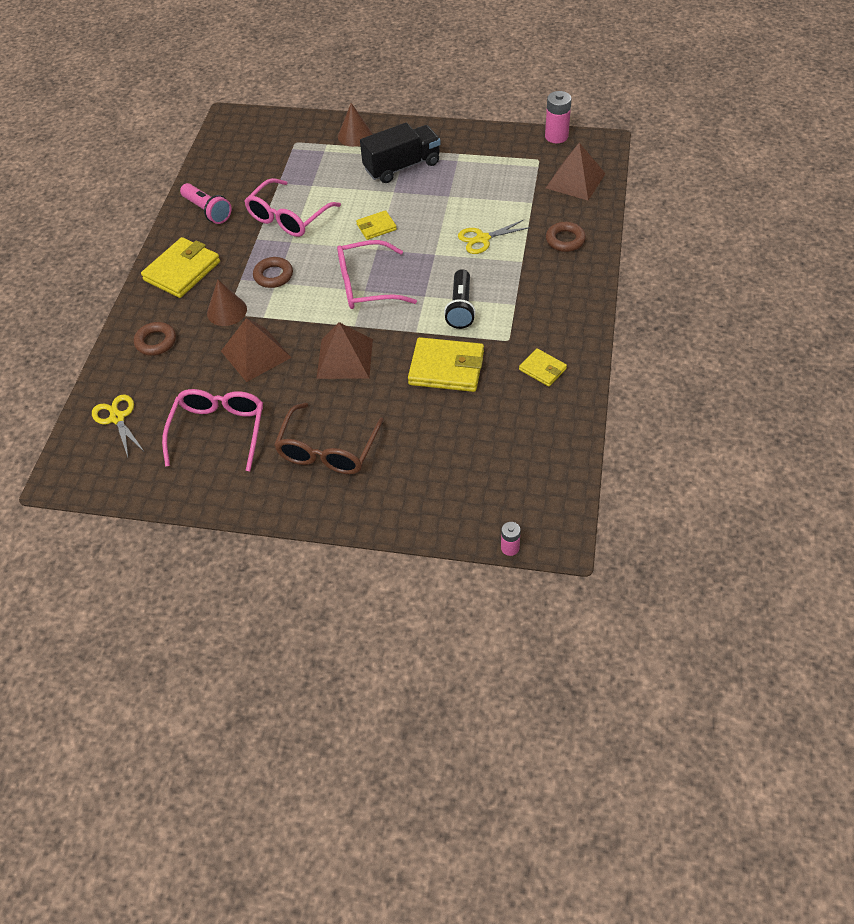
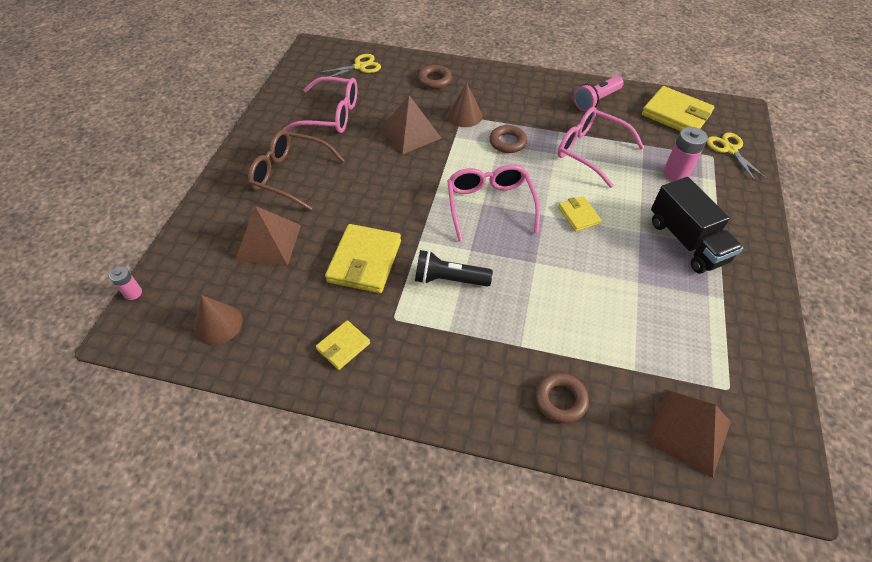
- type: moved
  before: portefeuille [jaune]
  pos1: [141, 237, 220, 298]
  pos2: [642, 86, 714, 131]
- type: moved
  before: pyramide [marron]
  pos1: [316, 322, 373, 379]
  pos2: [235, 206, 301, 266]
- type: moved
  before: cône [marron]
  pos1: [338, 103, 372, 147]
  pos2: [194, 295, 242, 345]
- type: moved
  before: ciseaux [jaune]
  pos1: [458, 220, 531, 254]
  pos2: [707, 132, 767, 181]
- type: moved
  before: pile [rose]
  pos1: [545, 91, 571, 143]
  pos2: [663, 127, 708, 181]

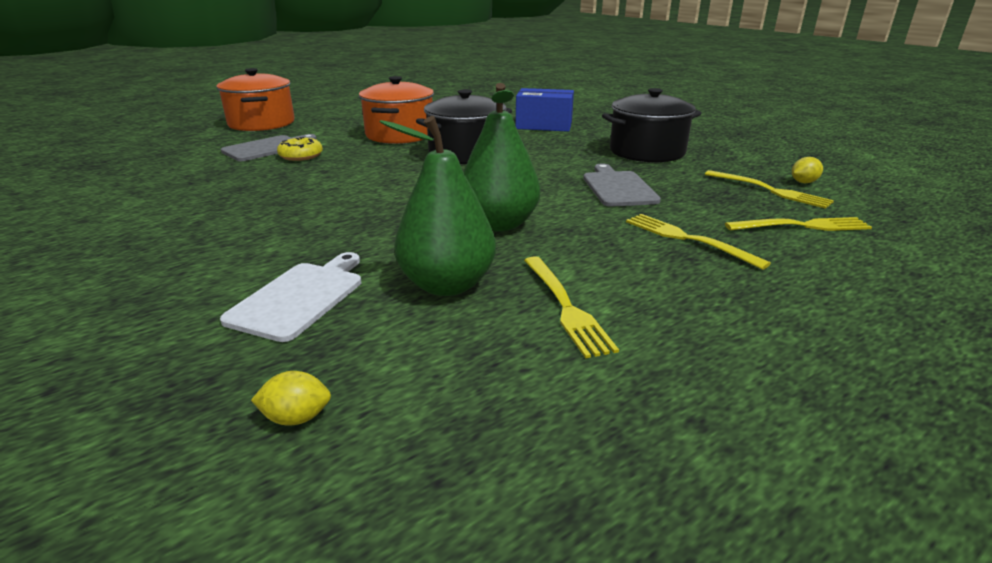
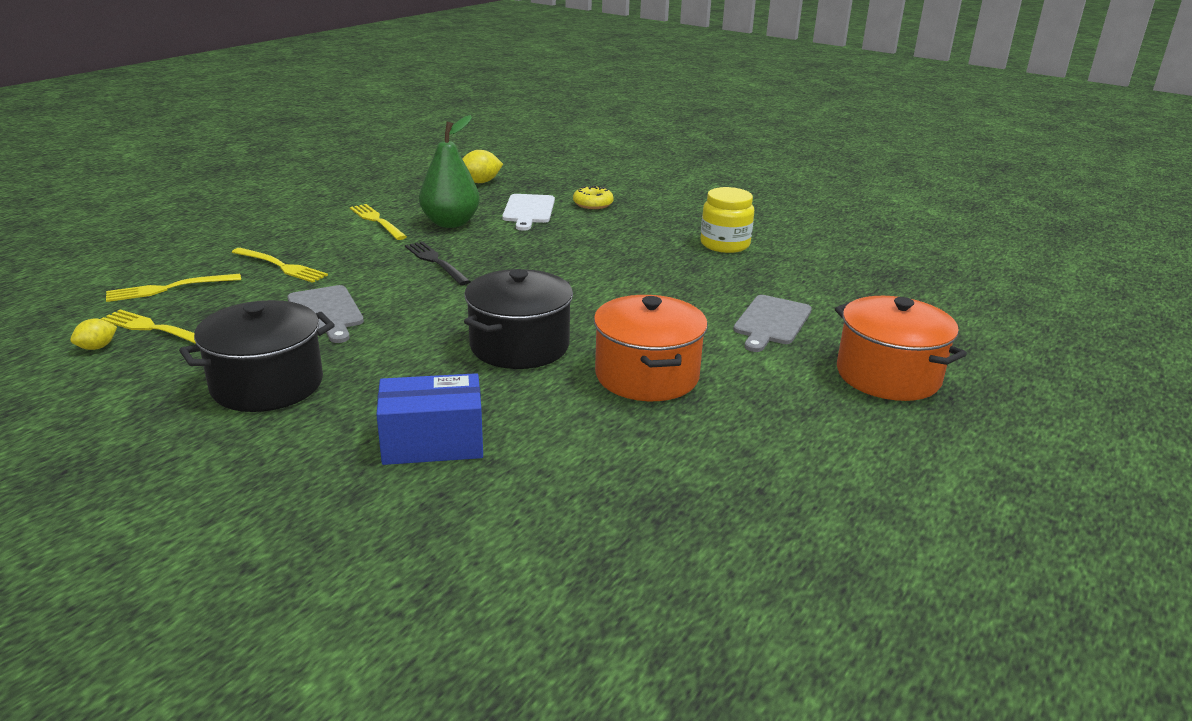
- type: resized
  before: citron [jaune]
  pos1: [251, 371, 331, 426]
  pos2: [462, 150, 503, 183]
  scale: 1.61
- type: moved
  before: beignet [jaune]
  pos1: [277, 137, 323, 161]
  pos2: [573, 186, 614, 209]
- type: replaced
  before: poire [vert]
  after: fourchette [noir]
  pos1: [464, 83, 540, 231]
  pos2: [405, 241, 471, 285]
- type: added
  after: bocal [jaune]
  pos2: [700, 187, 754, 253]

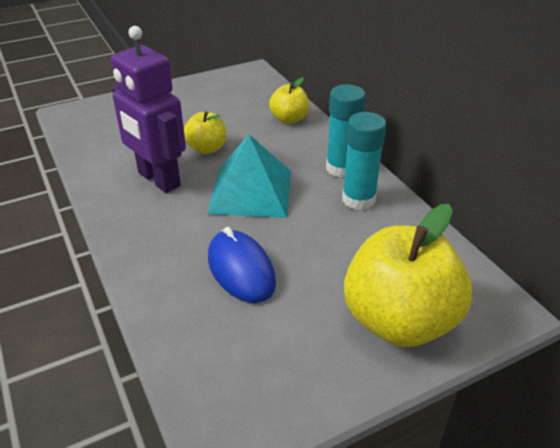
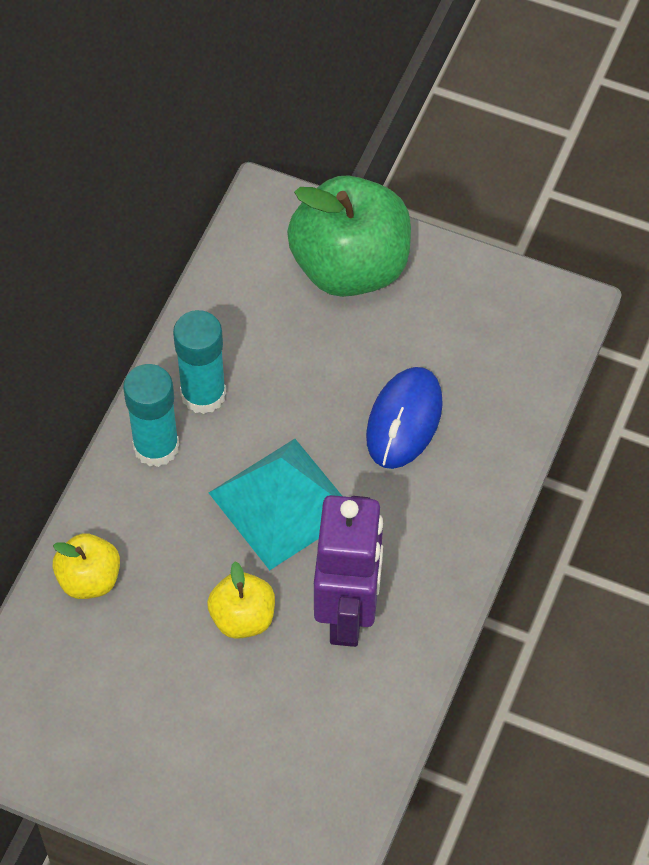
- type: recoloured
  before: pomme [jaune]
  after: pomme [vert]
  pos1: [344, 204, 472, 347]
  pos2: [287, 175, 411, 297]

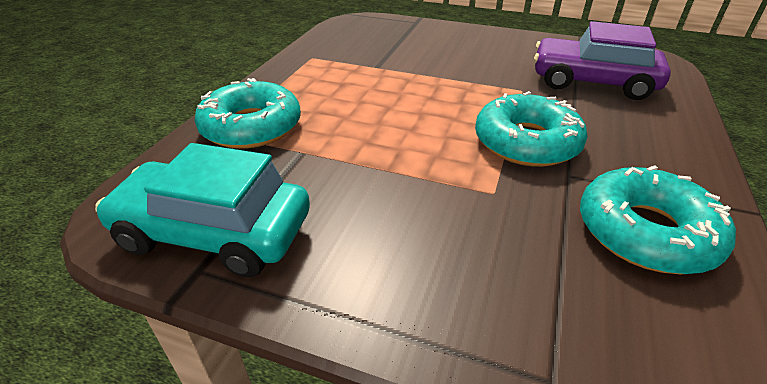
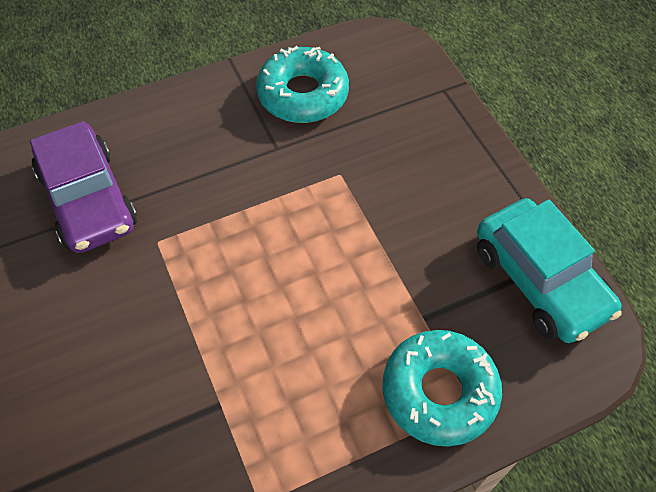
- type: removed
  before: beignet [turquoise]
  pos1: [475, 91, 588, 167]

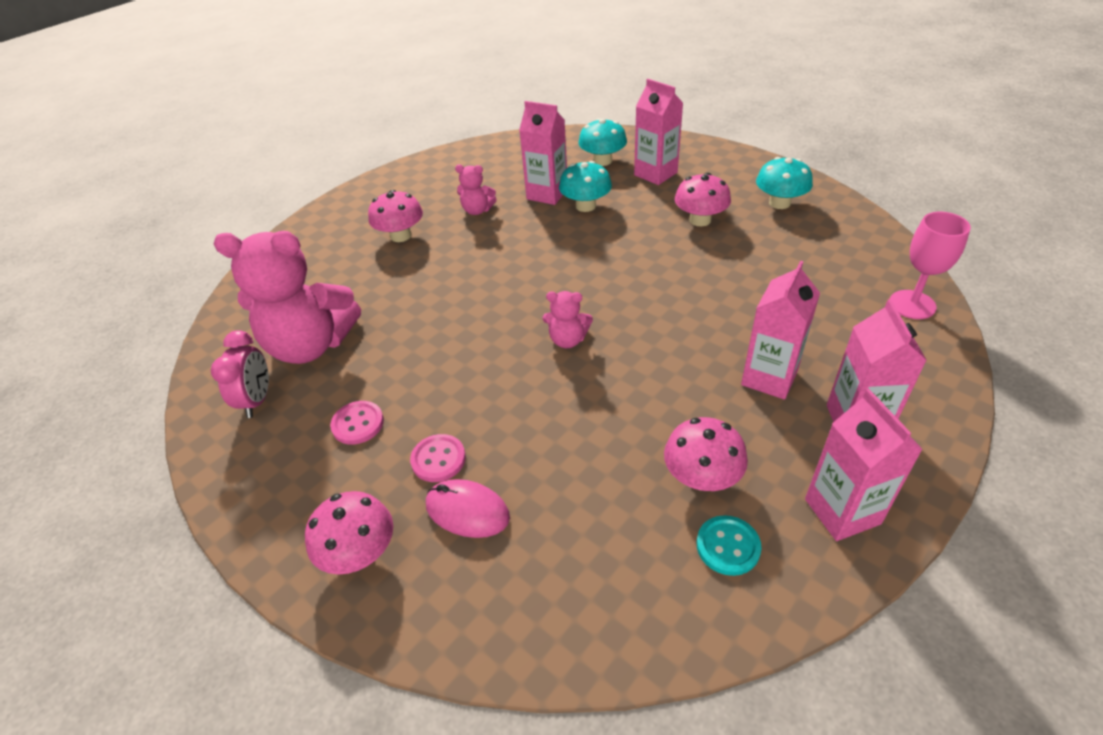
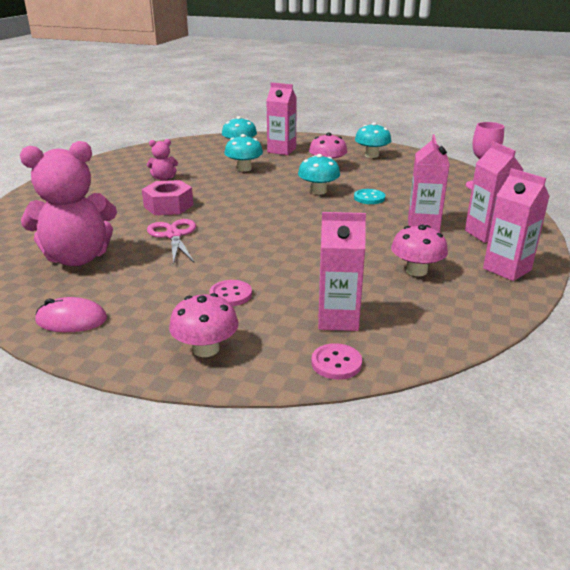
- type: removed
  before: réveil [rose]
  pos1: [211, 330, 269, 418]
- type: moved
  before: bouton [rose]
  pos1: [330, 401, 384, 445]
  pos2: [311, 343, 362, 380]
- type: removed
  before: champignon [rose]
  pos1: [368, 190, 423, 242]
- type: moved
  before: souris [rose]
  pos1: [426, 479, 510, 538]
  pos2: [35, 297, 107, 332]
- type: moved
  before: brique de lait [rose]
  pos1: [519, 101, 567, 205]
  pos2: [318, 212, 366, 331]
- type: removed
  before: ours en peluche [rose]
  pos1: [543, 291, 593, 348]
- type: moved
  before: bouton [turquoise]
  pos1: [697, 515, 762, 576]
  pos2: [354, 189, 385, 204]
- type: added
  after: écrou [rose]
  pos2: [142, 180, 193, 215]
- type: added
  after: ciseaux [rose]
  pos2: [147, 219, 196, 264]
- type: added
  after: champignon [turquoise]
  pos2: [298, 154, 340, 195]

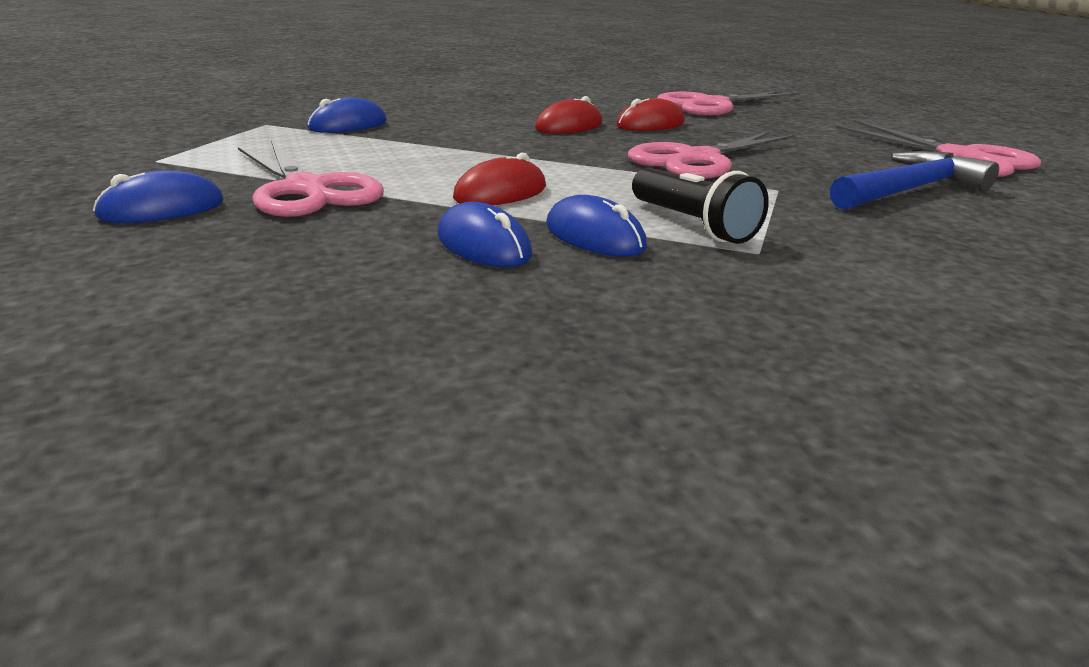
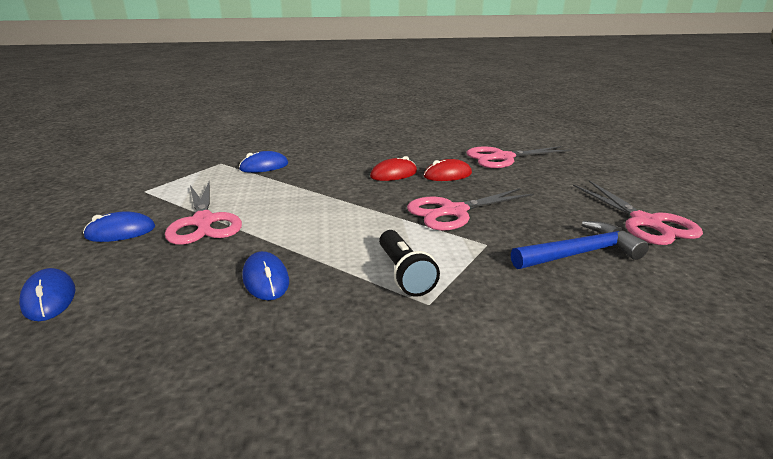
- type: removed
  before: souris [rouge]
  pos1: [453, 153, 546, 205]
- type: moved
  before: souris [bleu]
  pos1: [546, 195, 647, 256]
  pos2: [19, 268, 75, 321]

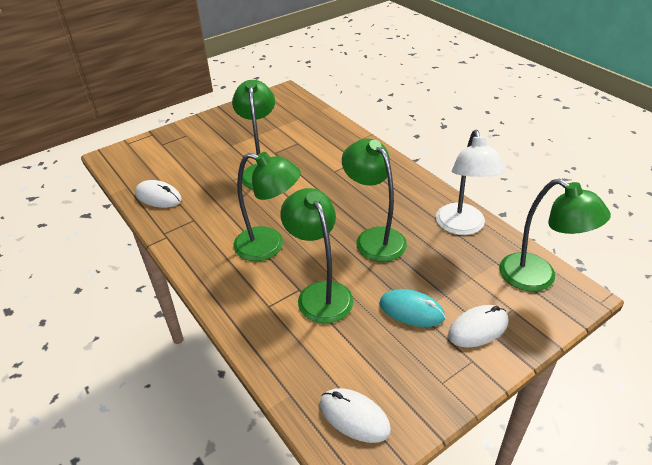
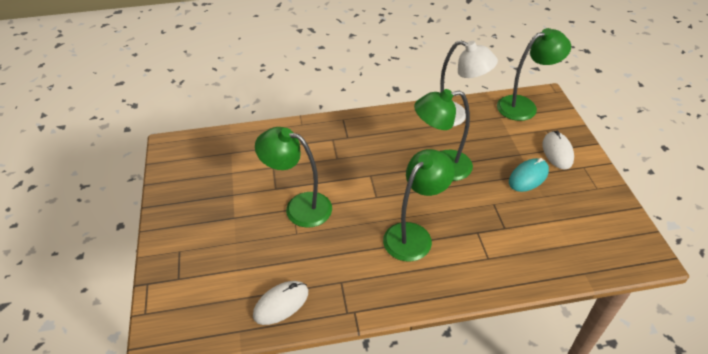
- type: removed
  before: lampe [vert]
  pos1: [280, 188, 354, 323]
- type: removed
  before: souris [blanc]
  pos1: [320, 388, 391, 443]

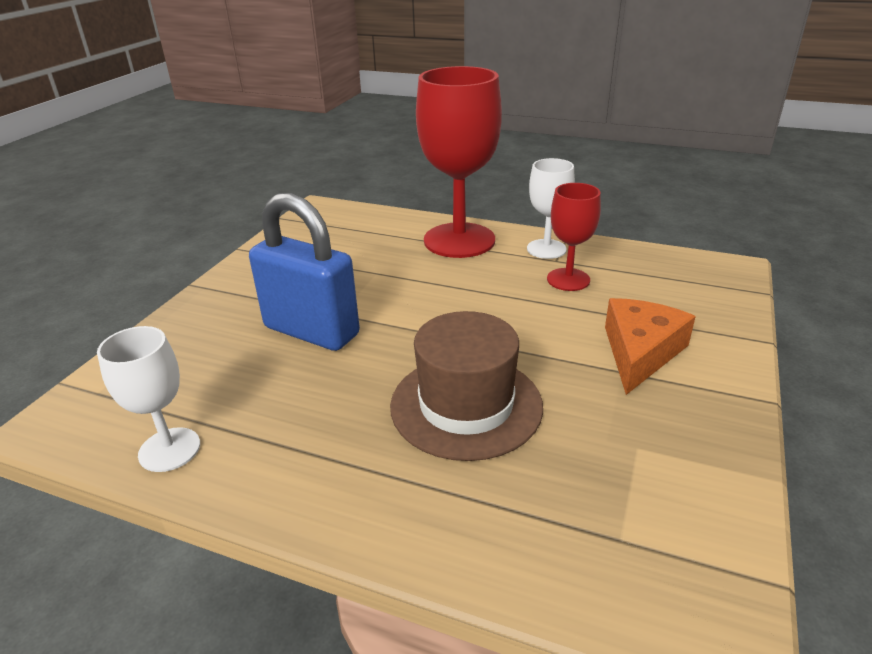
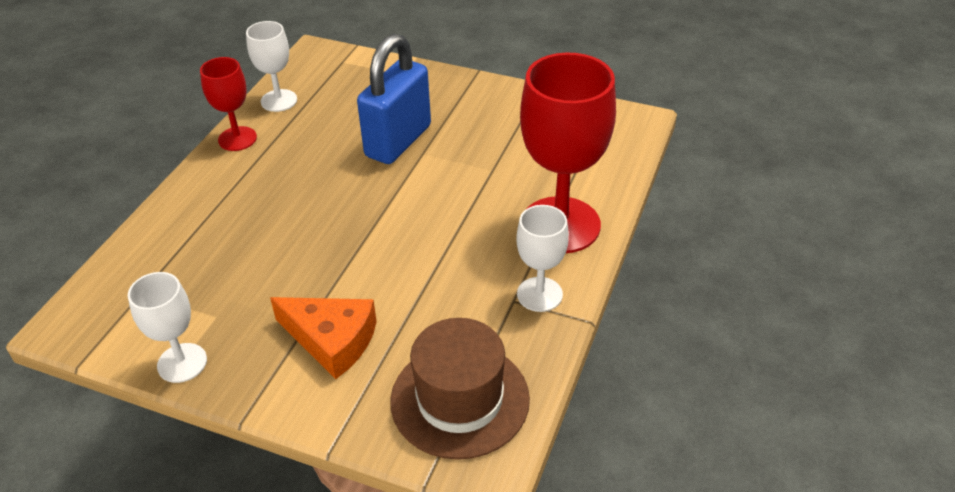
- type: moved
  before: chapeau [marron]
  pos1: [390, 311, 543, 461]
  pos2: [390, 318, 530, 460]
- type: moved
  before: verre à pied [rouge]
  pos1: [547, 183, 601, 291]
  pos2: [200, 57, 257, 151]
- type: added
  after: verre à pied [blanc]
  pos2: [128, 272, 207, 383]

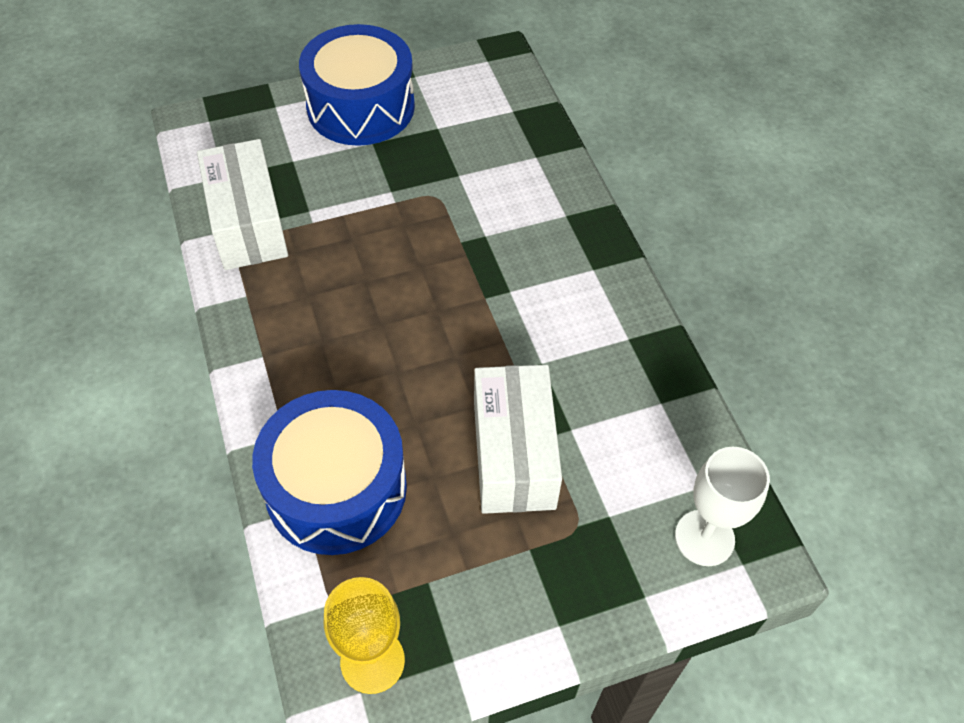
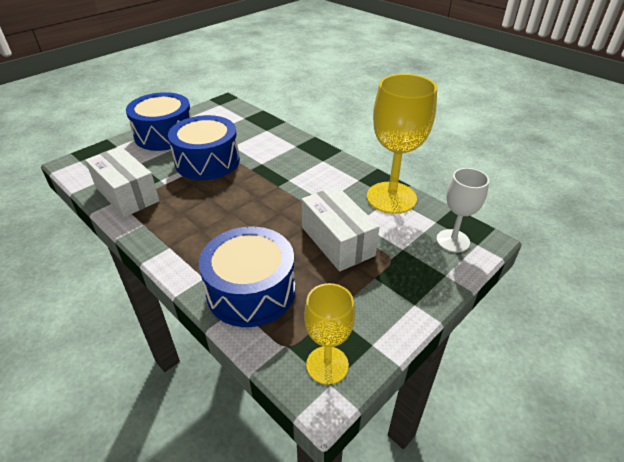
- type: added
  after: tambour [bleu]
  pos2: [168, 115, 240, 180]
- type: added
  after: verre à pied [jaune]
  pos2: [367, 74, 437, 214]

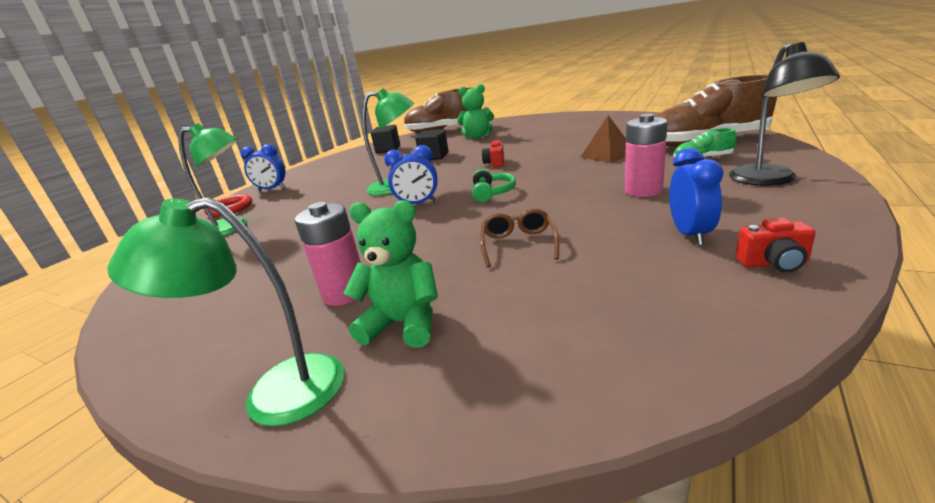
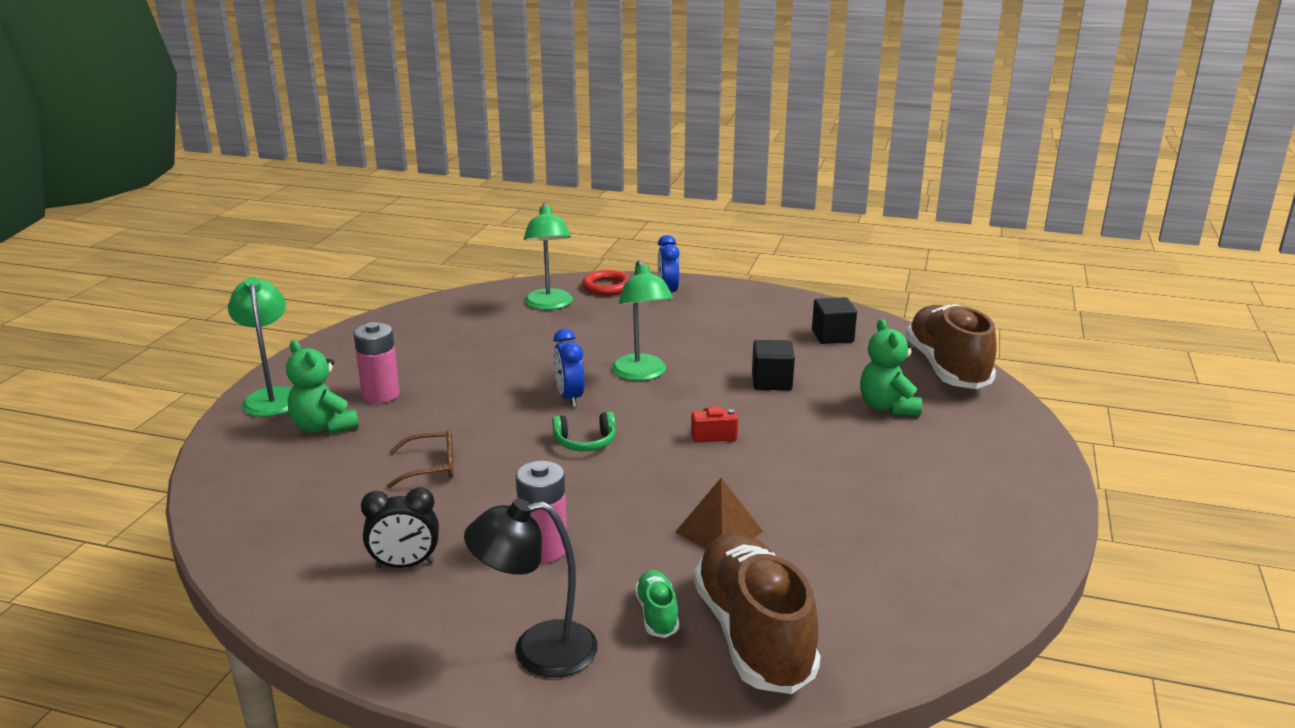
- type: turned
  before: ours en peluche [vert]
  pos1: [343, 200, 438, 348]
  pos2: [286, 340, 359, 434]
  turn: 135
- type: recoloured
  before: réveil [bleu]
  after: réveil [noir]
  pos1: [669, 148, 723, 245]
  pos2: [361, 487, 439, 568]
- type: removed
  before: appareil photo [rouge]
  pos1: [736, 218, 816, 273]

